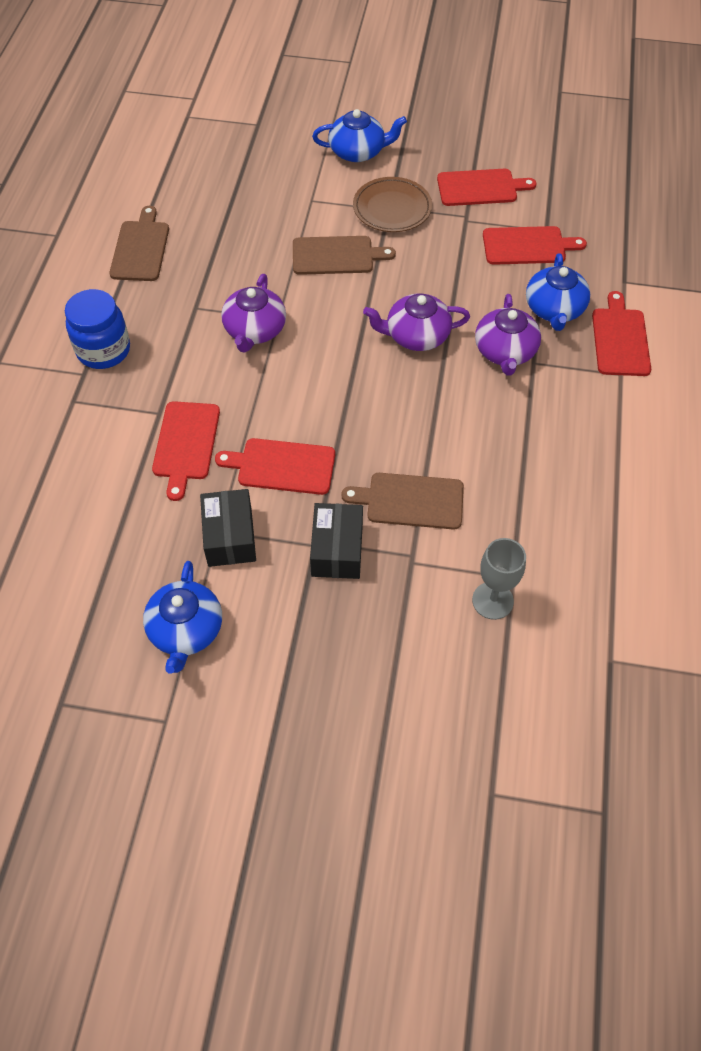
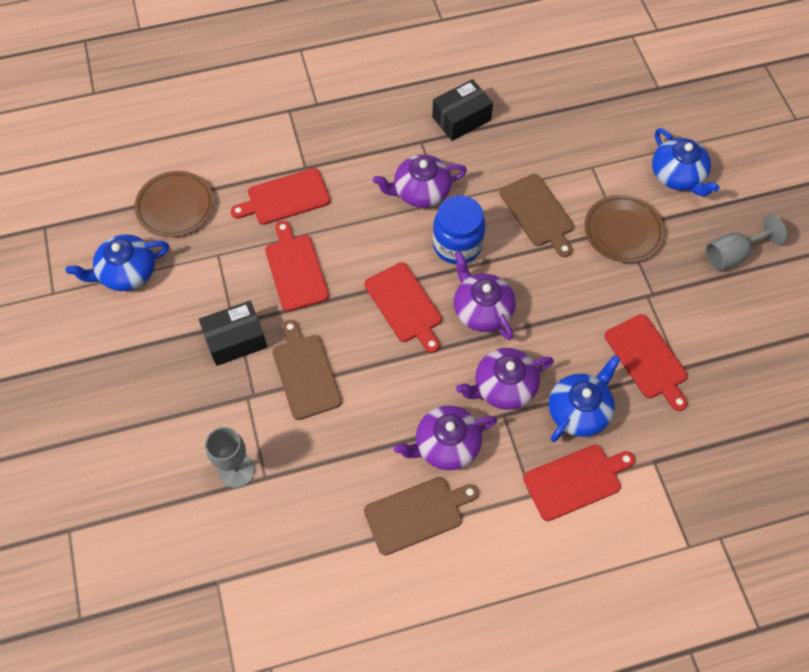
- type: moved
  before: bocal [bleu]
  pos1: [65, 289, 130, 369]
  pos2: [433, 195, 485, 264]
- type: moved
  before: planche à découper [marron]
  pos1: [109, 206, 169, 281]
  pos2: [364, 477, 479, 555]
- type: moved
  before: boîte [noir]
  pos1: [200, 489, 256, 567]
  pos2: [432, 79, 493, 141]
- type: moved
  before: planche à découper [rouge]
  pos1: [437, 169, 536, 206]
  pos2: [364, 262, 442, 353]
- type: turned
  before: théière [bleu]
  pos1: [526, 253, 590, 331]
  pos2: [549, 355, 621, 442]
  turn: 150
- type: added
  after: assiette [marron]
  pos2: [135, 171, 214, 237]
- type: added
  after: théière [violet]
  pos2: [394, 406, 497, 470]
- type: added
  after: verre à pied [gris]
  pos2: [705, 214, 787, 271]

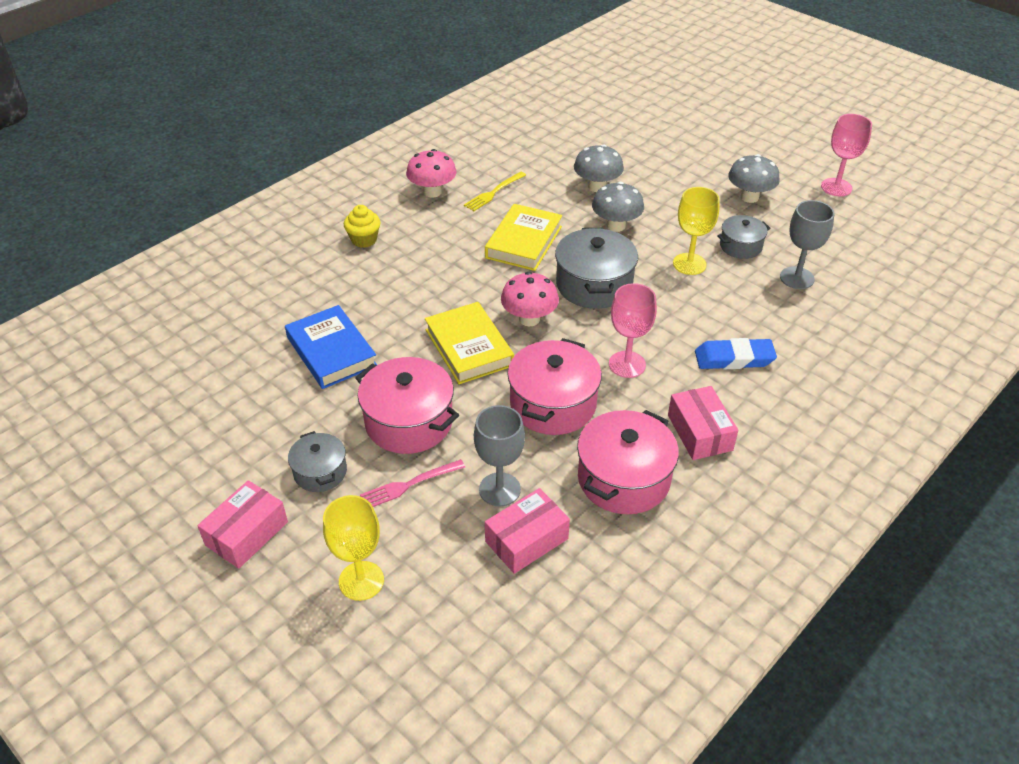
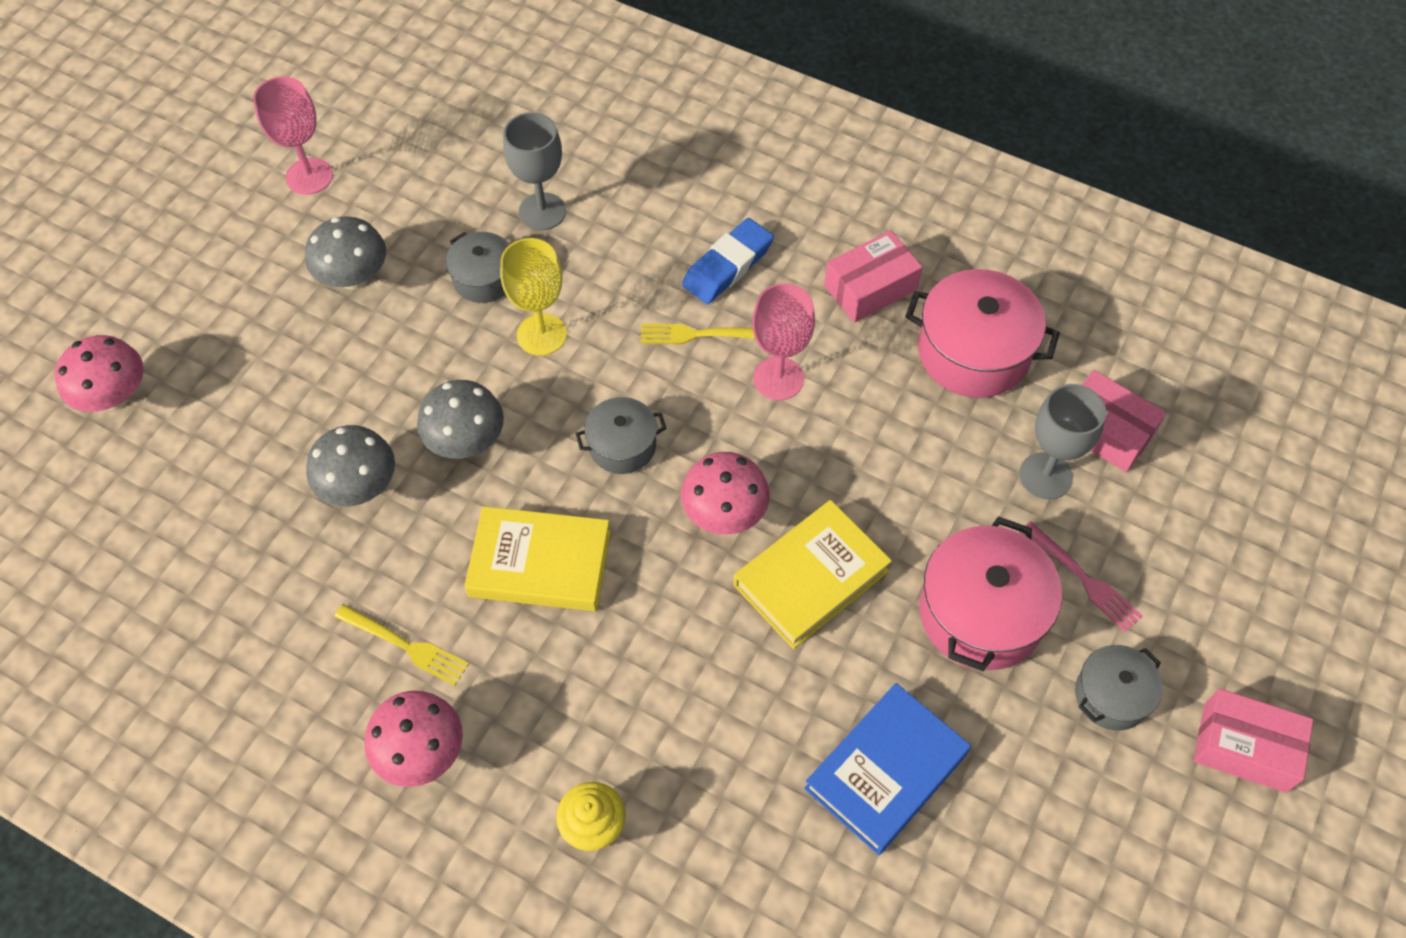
- type: removed
  before: verre à pied [jaune]
  pos1: [323, 495, 384, 601]
- type: removed
  before: marmite [rose]
  pos1: [507, 338, 602, 435]
- type: resized
  before: marmite [gris]
  pos1: [555, 228, 638, 309]
  pos2: [576, 397, 666, 474]
  scale: 0.58
- type: turned
  before: gomme [bleu]
  pos1: [695, 338, 777, 369]
  pos2: [682, 218, 774, 304]
  turn: 60
- type: added
  after: champignon [rose]
  pos2: [55, 335, 143, 412]
- type: added
  after: fourchette [jaune]
  pos2: [640, 324, 755, 344]

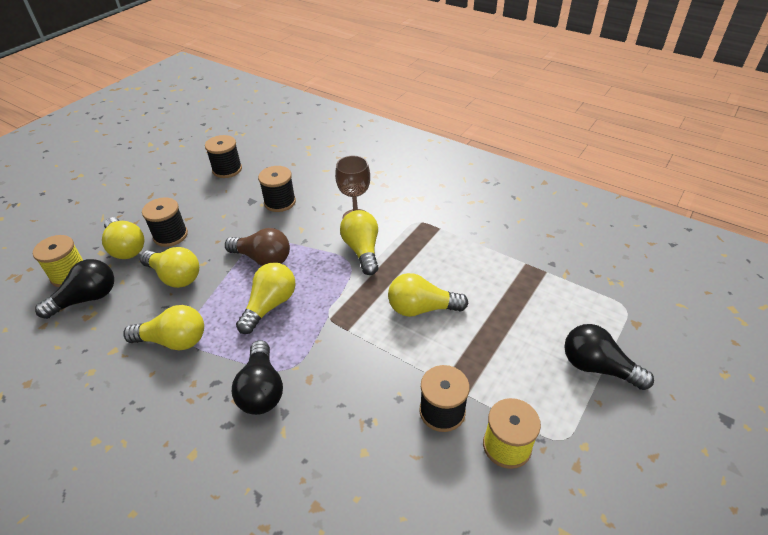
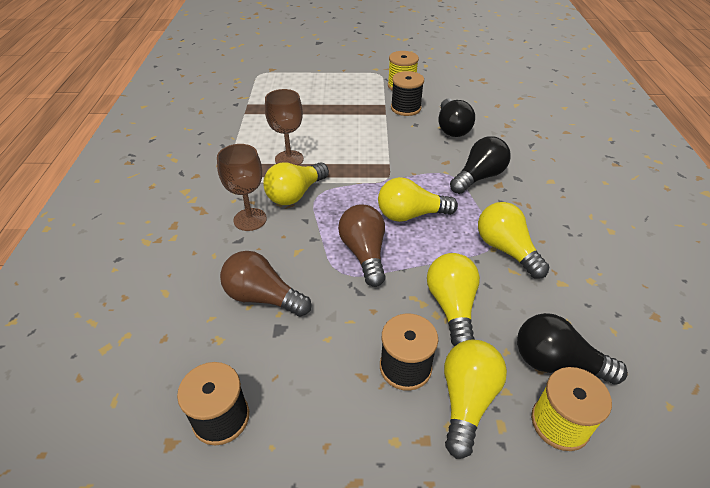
- type: replaced
  before: bobine [noir]
  after: ampoule [marron]
  pos1: [258, 166, 296, 212]
  pos2: [220, 251, 311, 316]
- type: removed
  before: ampoule [jaune]
  pos1: [388, 273, 468, 317]
- type: moved
  before: ampoule [noir]
  pos1: [564, 324, 654, 390]
  pos2: [438, 98, 475, 137]
- type: added
  after: verre à pied [marron]
  pos2: [265, 89, 304, 166]

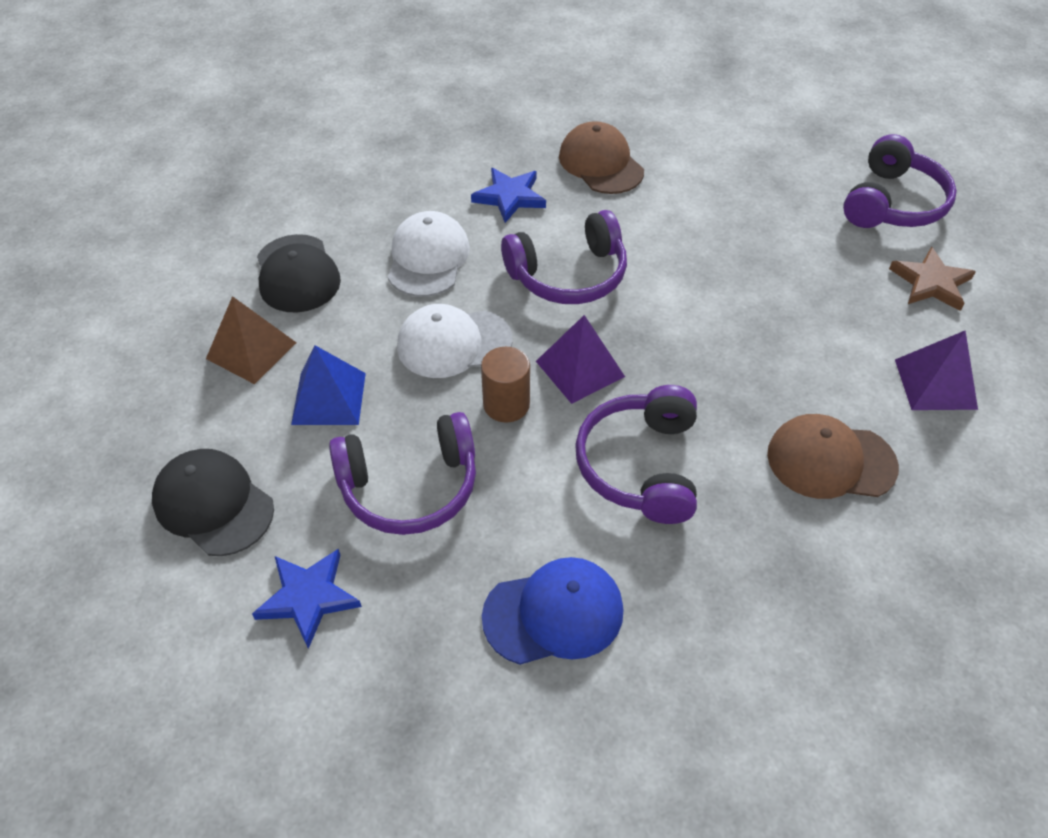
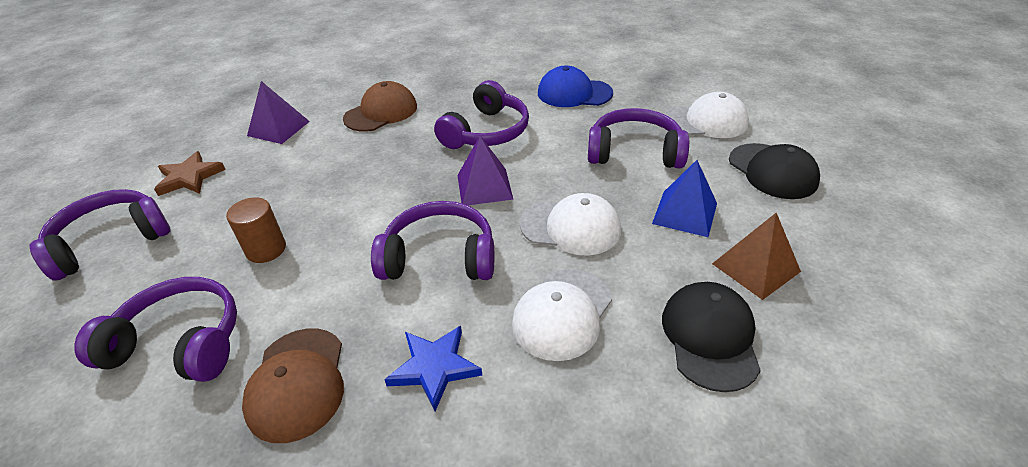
- type: replaced
  before: étoile [bleu]
  after: casquette [blanc]
  pos1: [252, 549, 362, 649]
  pos2: [665, 92, 749, 138]
- type: moved
  before: cylindre [marron]
  pos1: [481, 347, 530, 422]
  pos2: [226, 197, 286, 263]
- type: turned
  before: casquette [marron]
  pos1: [767, 414, 899, 499]
  pos2: [343, 81, 417, 132]
  turn: -75
- type: added
  after: casque audio [violet]
  pos2: [74, 277, 237, 382]

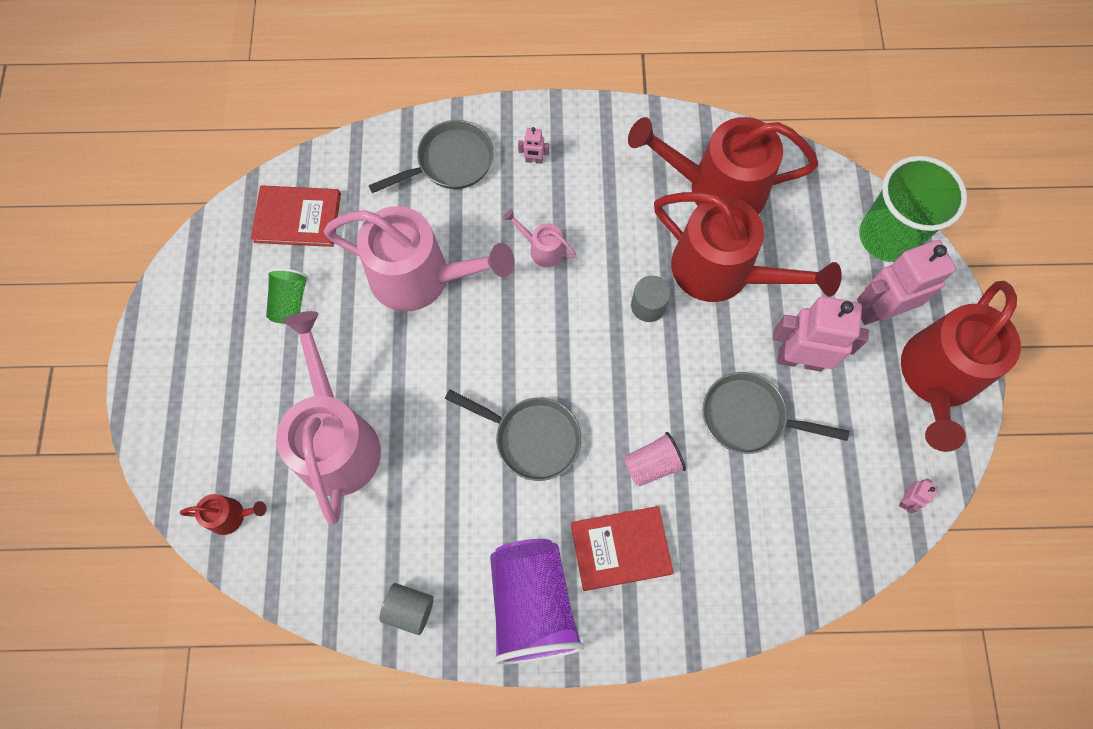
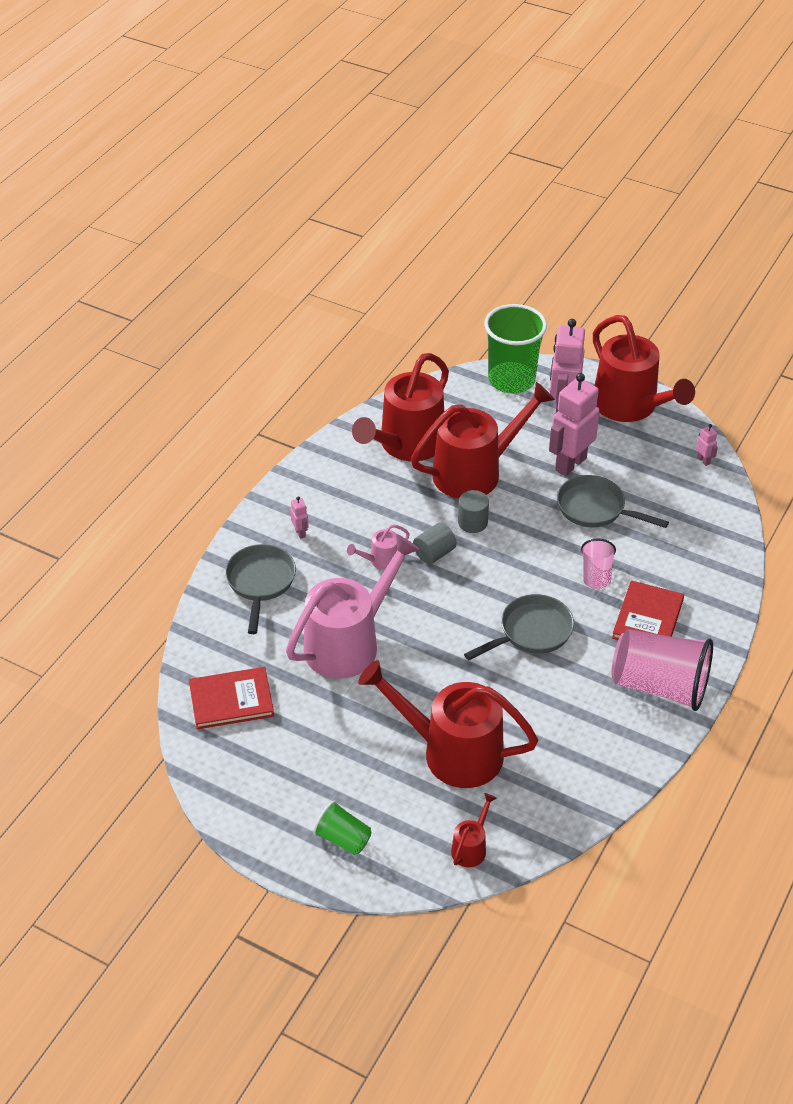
- type: turned
  before: livre [rouge]
  pos1: [251, 185, 341, 247]
  pos2: [189, 667, 274, 729]
  turn: 45
- type: moved
  before: gobelet [vert]
  pos1: [266, 268, 308, 324]
  pos2: [313, 801, 371, 855]
- type: recoloured
  before: arrosoir [rose]
  after: arrosoir [rouge]
  pos1: [276, 311, 381, 524]
  pos2: [358, 660, 538, 788]
- type: moved
  before: cylindre [gris]
  pos1: [379, 583, 434, 635]
  pos2: [413, 523, 457, 564]
- type: recoloured
  before: gobelet [violet]
  after: gobelet [rose]
  pos1: [490, 539, 585, 665]
  pos2: [612, 629, 713, 711]
- type: turned
  before: robot [rose]
  pos1: [518, 127, 549, 164]
  pos2: [290, 496, 309, 539]
  turn: -60
- type: turned
  before: poêle [gris]
  pos1: [703, 372, 849, 454]
  pos2: [557, 475, 669, 528]
  turn: 75

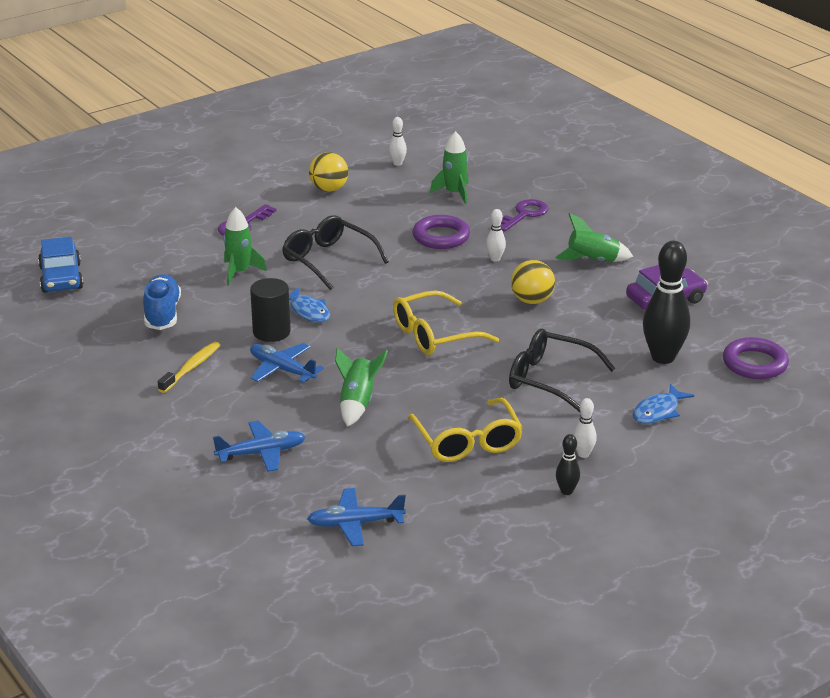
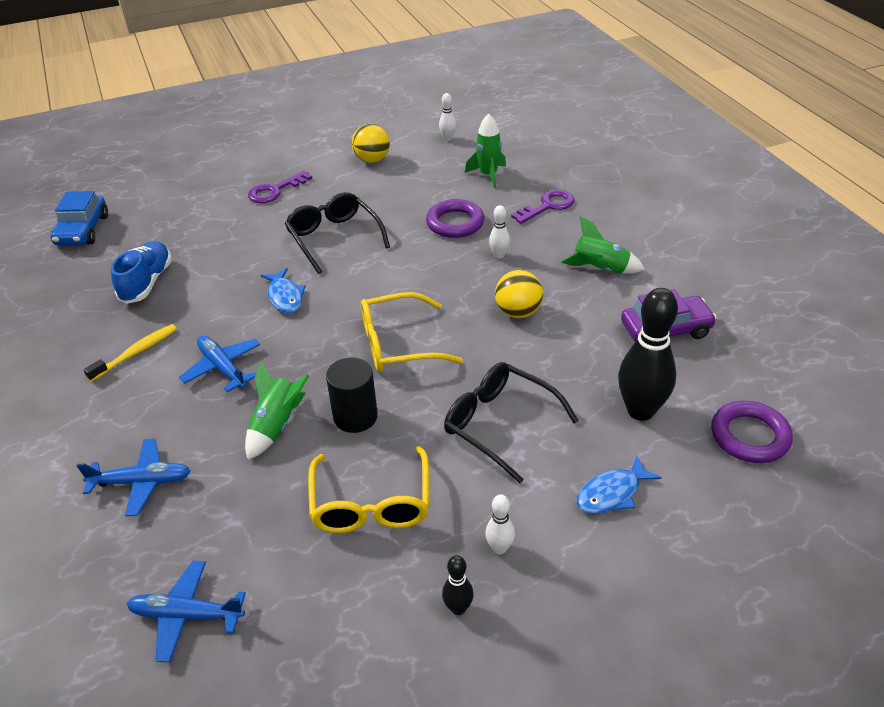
- type: removed
  before: fusée [vert]
  pos1: [223, 207, 267, 286]
- type: moved
  before: cylindre [noir]
  pos1: [250, 278, 291, 342]
  pos2: [326, 357, 378, 433]

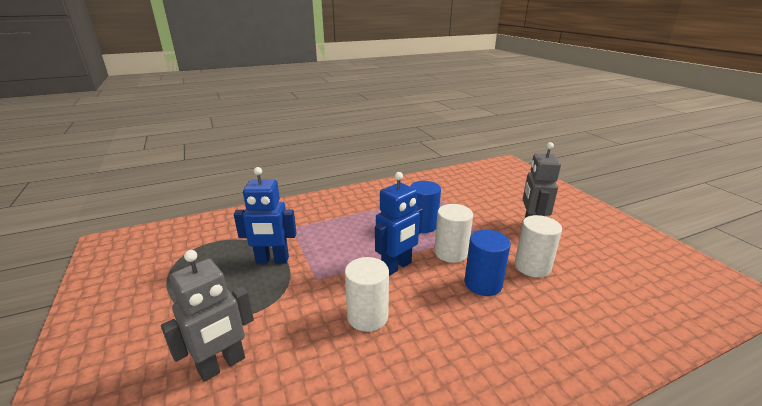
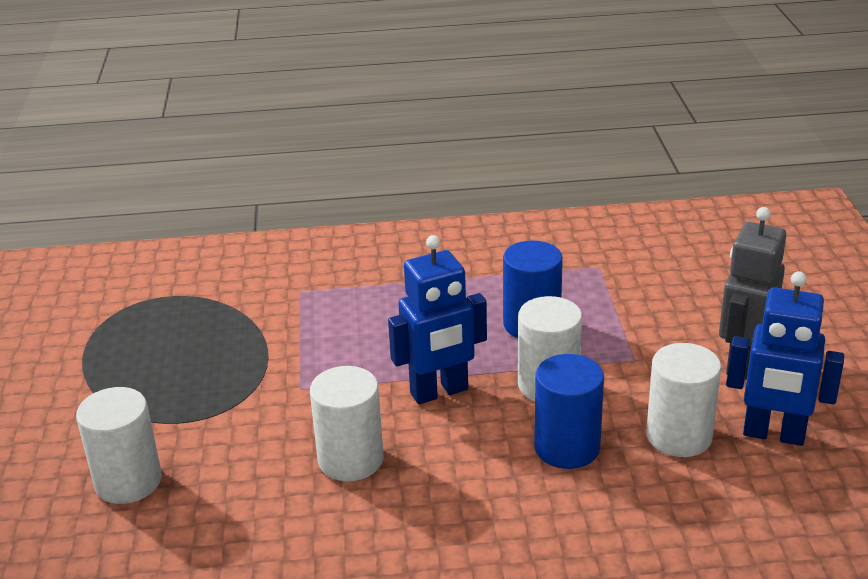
- type: replaced
  before: robot [gris]
  after: cylindre [blanc]
  pos1: [161, 250, 254, 382]
  pos2: [76, 387, 162, 504]
- type: moved
  before: robot [bleu]
  pos1: [234, 167, 296, 264]
  pos2: [726, 271, 844, 446]

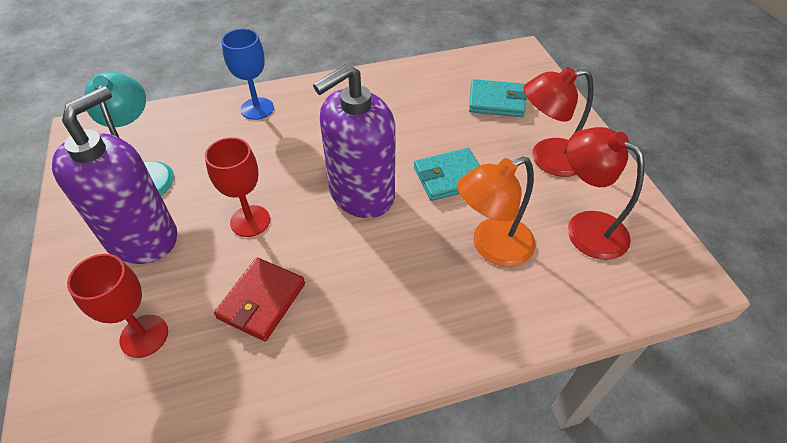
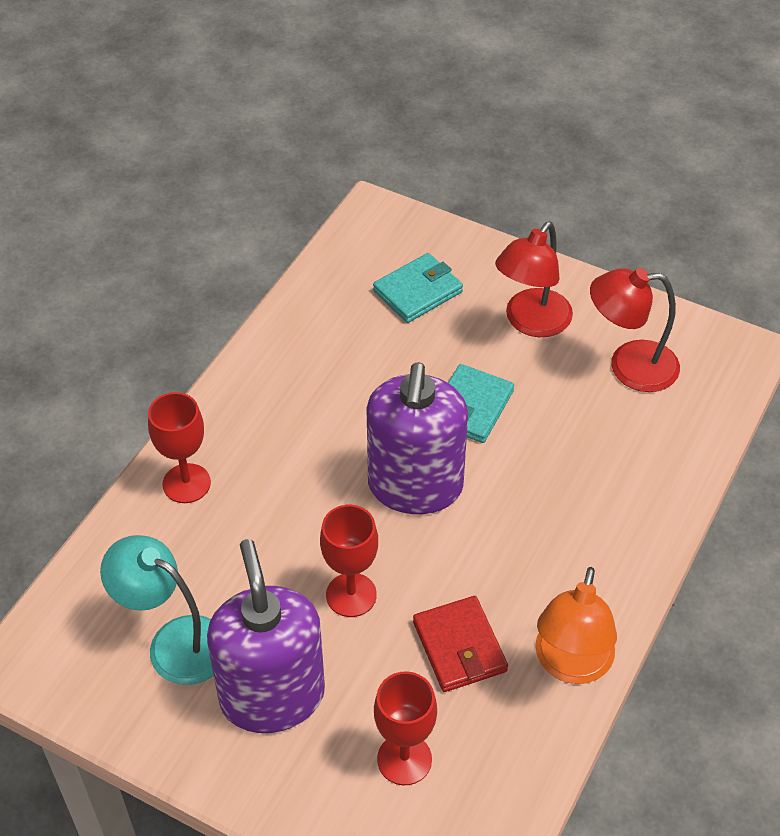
- type: recoloured
  before: verre à pied [bleu]
  after: verre à pied [rouge]
  pos1: [221, 29, 274, 120]
  pos2: [148, 392, 211, 503]
- type: moved
  before: lampe [orange]
  pos1: [457, 157, 535, 267]
  pos2: [535, 567, 617, 684]

